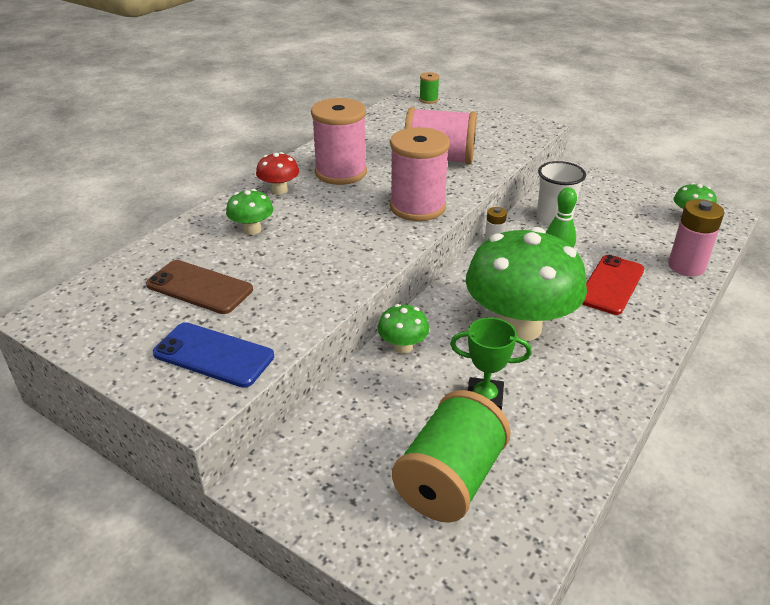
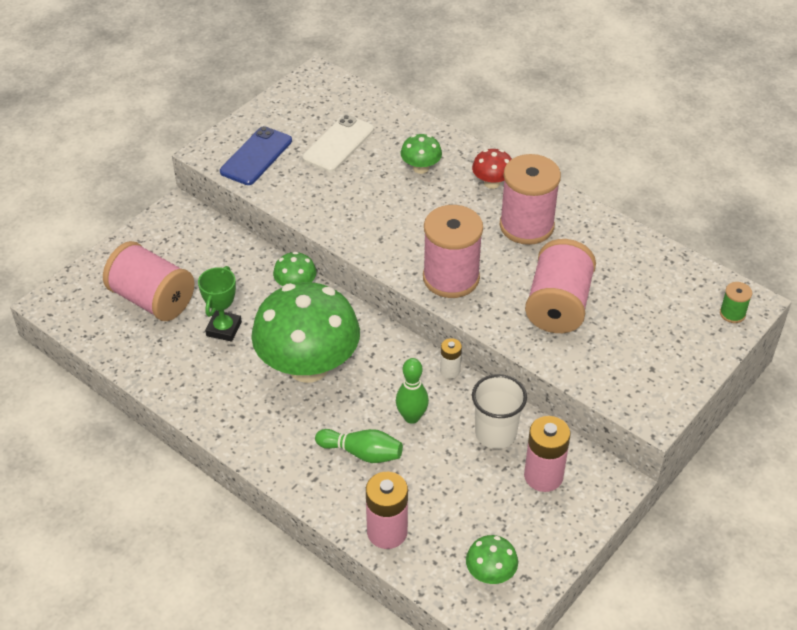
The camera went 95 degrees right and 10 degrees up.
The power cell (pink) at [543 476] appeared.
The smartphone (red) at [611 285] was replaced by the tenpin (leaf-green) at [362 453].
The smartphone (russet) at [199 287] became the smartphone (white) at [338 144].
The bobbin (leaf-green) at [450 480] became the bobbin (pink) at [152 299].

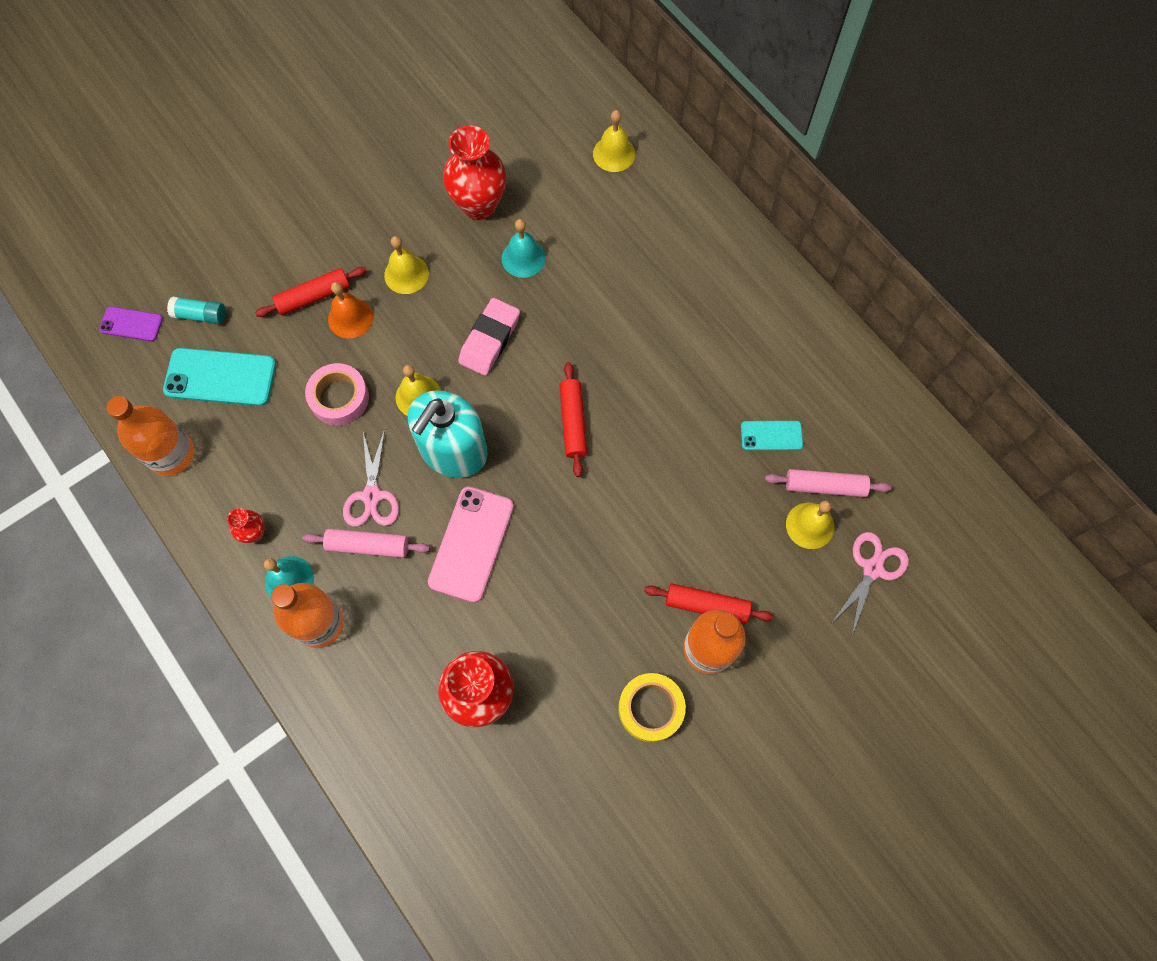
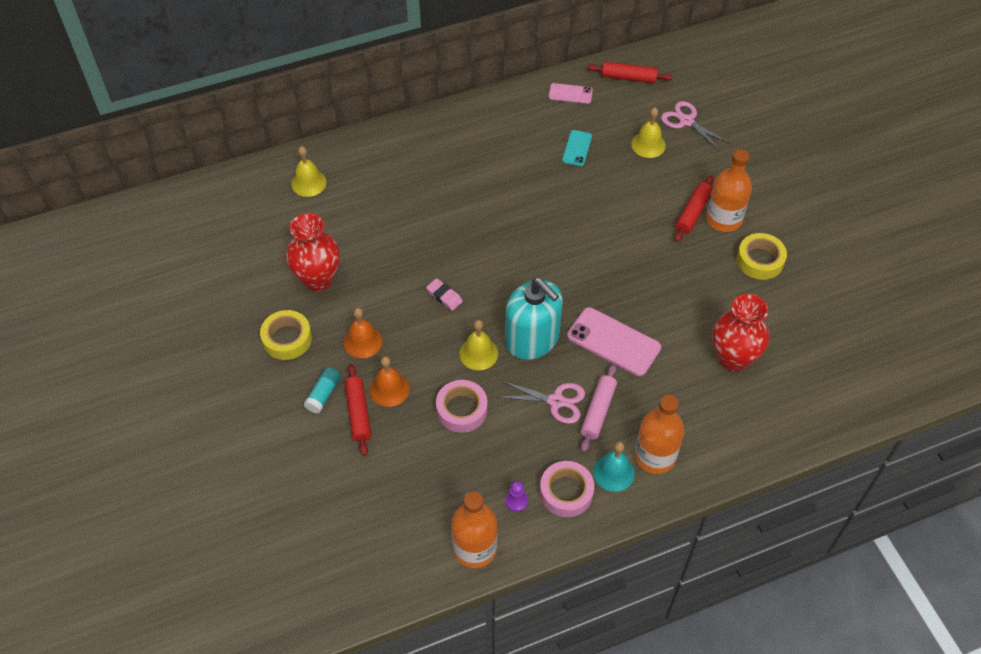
The camera went 75 degrees left and 15 degrees down.
The smartphone (purple) at [131 324] disappeared.
The smartphone (aqua) at [220 377] disappeared.
The bell (aqua) at [523 258] disappeared.
The dough roller (pink) at [825 486] disappeared.
The sticky tape (golden) at [287 339] appeared.
The game pawn (purple) at [516 501] appeared.
The smartphone (pink) at [570 94] appeared.
The stick of glue (aqua) moved from [200 315] to [323 394].
The dough roller (red) moved from [573 422] to [629 77].
The flower vase (red) at [254 533] was replaced by the sticky tape (pink) at [566 492].
The bell (golden) at [406 274] became the bell (orange) at [363 341].
The eraser (pink) at [490 340] changed to 0.59 times the size.

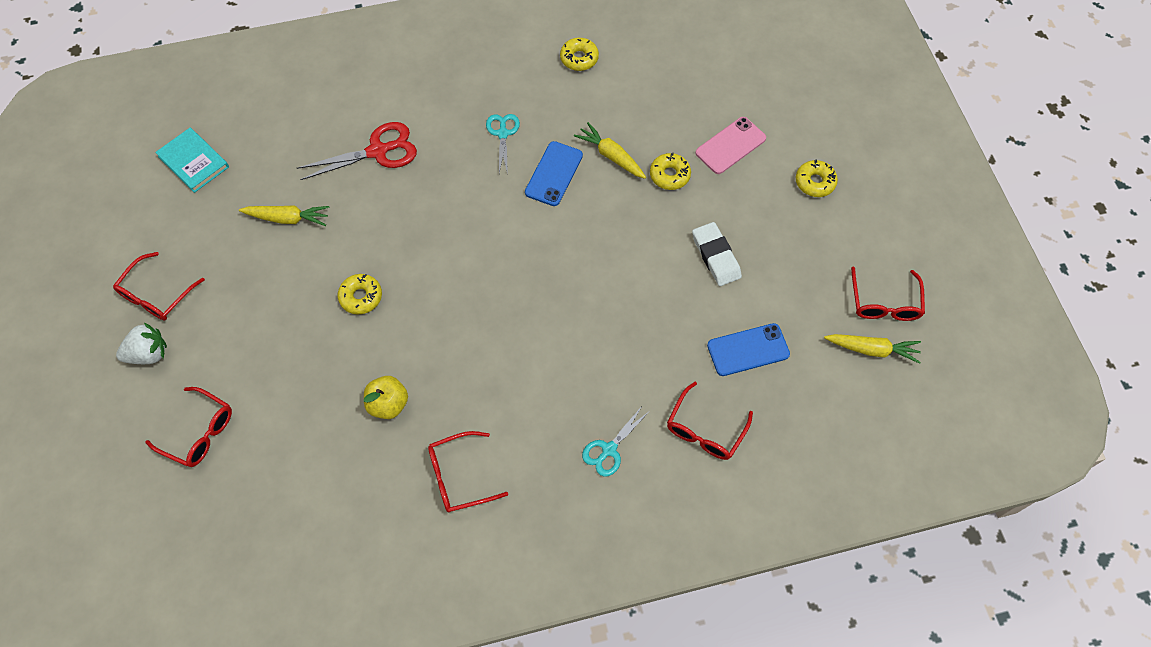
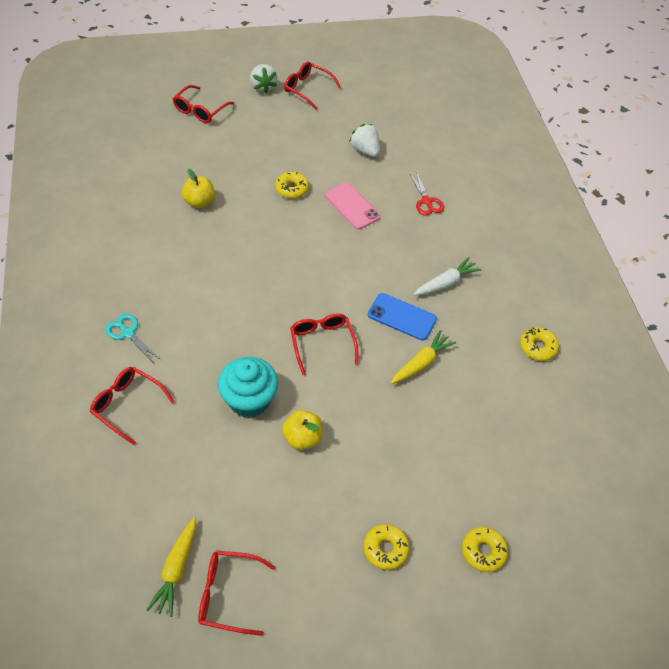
The camera went 90 degrees right and 10 degrees down.
The hardcover (aqua) at [193 162] disappeared.
The smartphone (cobalt) at [748 350] disappeared.
The muffin (aqua) at [249 400] appeared.
The glasses (red) moved from [459 476] to [322 343].
The donut (golden) moved from [669 175] to [483 551].
The smartphone (pink) moved from [730 146] to [352 206].
The root vegetable (golden) at [288 218] was replaced by the berry (white) at [365 150].
The shears (aqua) at [503 133] was replaced by the root vegetable (white) at [446 283].
The eraser (white) at [716 256] was replaced by the apple (golden) at [302 438].
The shears (red) at [378 151] changed to 0.62 times the size.

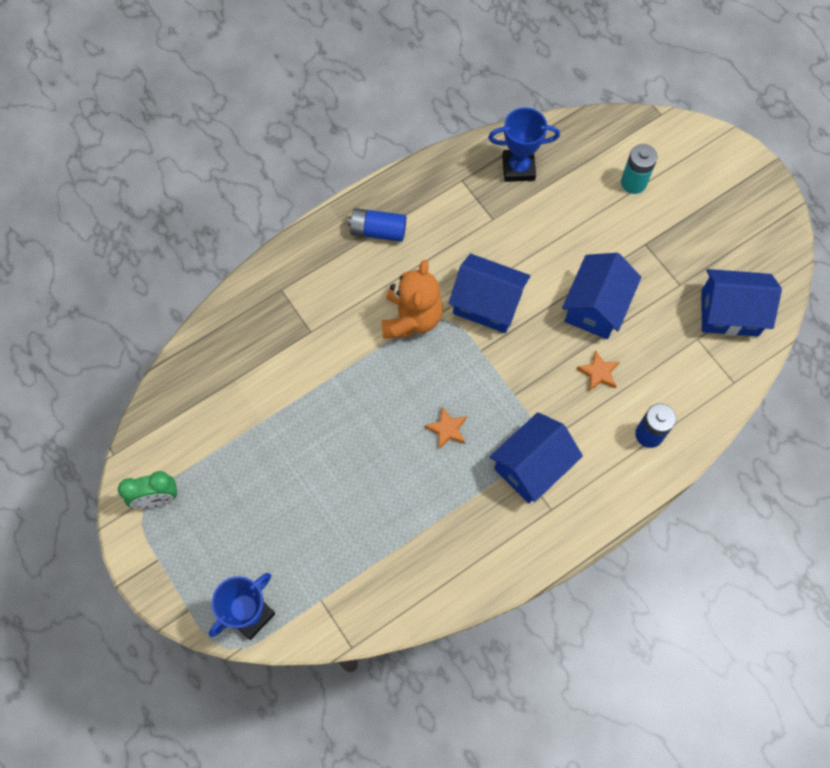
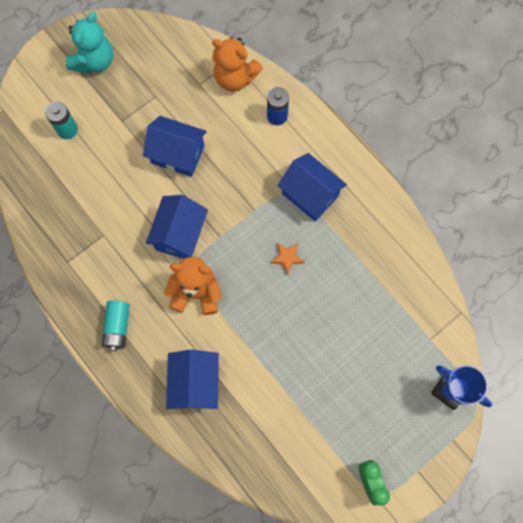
The camera went 95 degrees left and 5 degrees up.
The prize cup (cobalt) at [518 168] disappeared.
The star shape (orange) at [598 373] disappeared.
The stuffed bear (aqua) at [94 61] appeared.
The stuffed bear (orange) at [235 78] appeared.
The house (cobalt) moved from [729 313] to [195 383].
The power cell (cobalt) at [378 231] became the power cell (aqua) at [117 327].

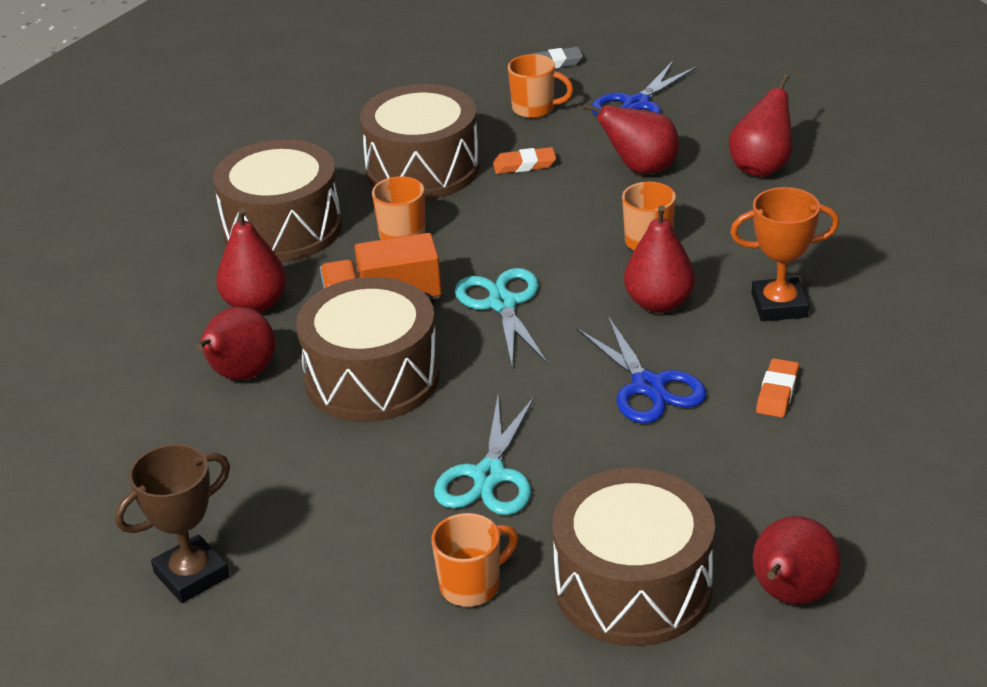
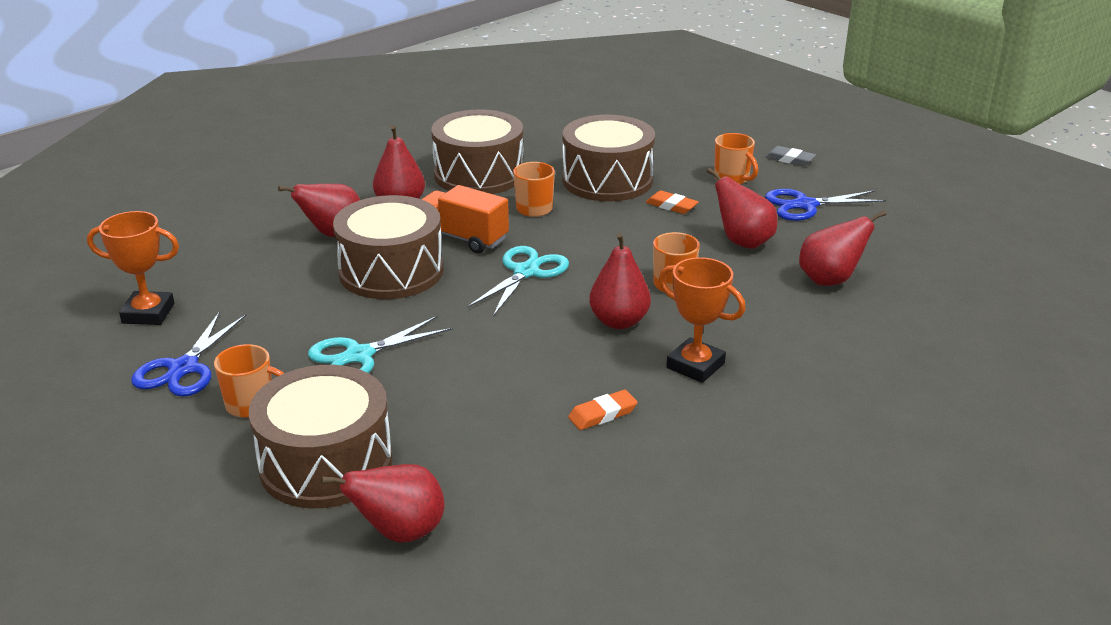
The camera went 40 degrees right and 5 degrees down.
The shears (cobalt) moved from [649 386] to [183 368].
The prize cup (russet) at [191 575] became the prize cup (orange) at [148 313].

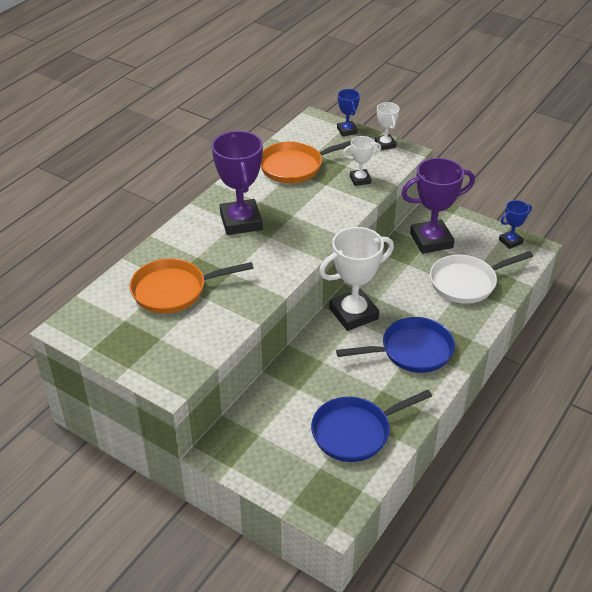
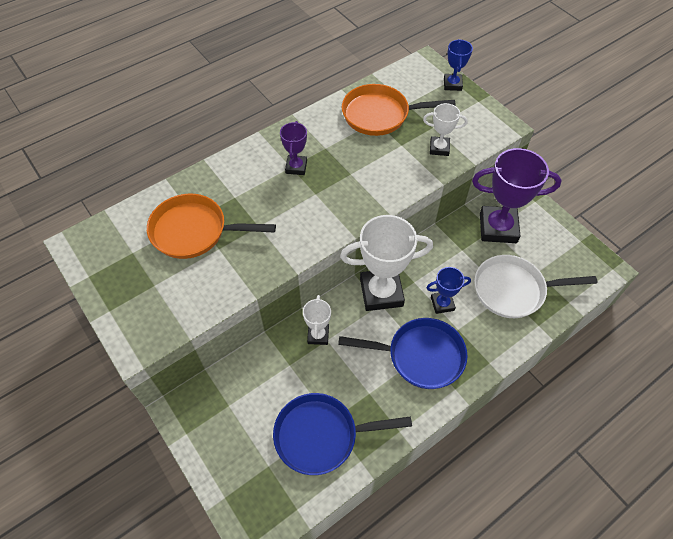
The camera went 20 degrees right and 15 degrees up.
The prize cup (white) moved from [385 144] to [318 335].
The prize cup (cobalt) moved from [510 241] to [442 304].
The prize cup (purple) at [241 221] changed to 0.51 times the size.

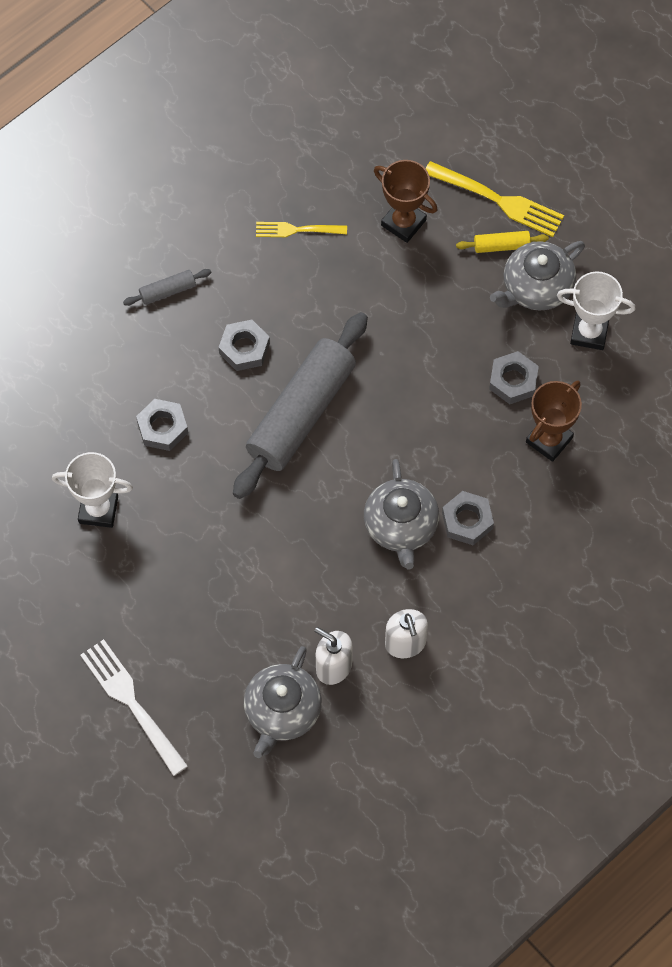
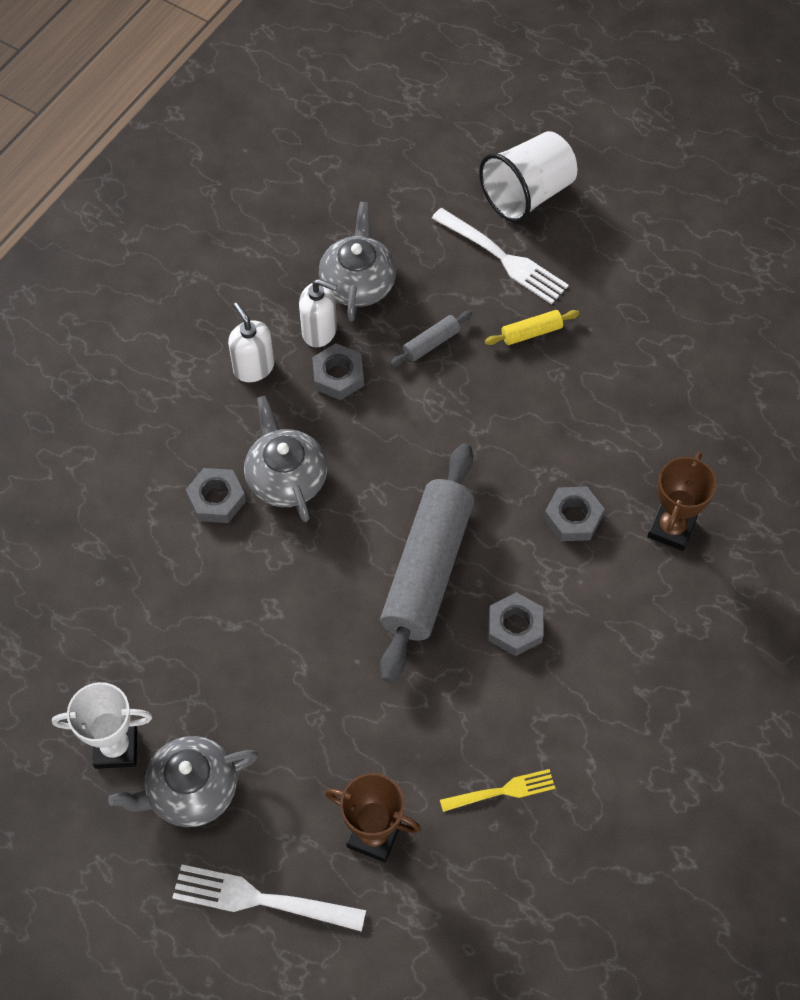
The camera went 165 degrees right and 5 degrees down.
The prize cup (white) at [98 510] disappeared.
The tumbler (white) at [527 194] appeared.
The dough roller (ash-grey) moved from [167 291] to [431 343].
The dough roller (golden) moved from [501 245] to [531 333].
The hexagon nut (ash-grey) moved from [513 381] to [338 376].
The prize cup (russet) moved from [549 440] to [671 528].
The table fork (golden) at [498 200] became the table fork (white) at [261 899].
The teapot (ash-grey) at [536 287] turned 150 degrees counterclockwise.

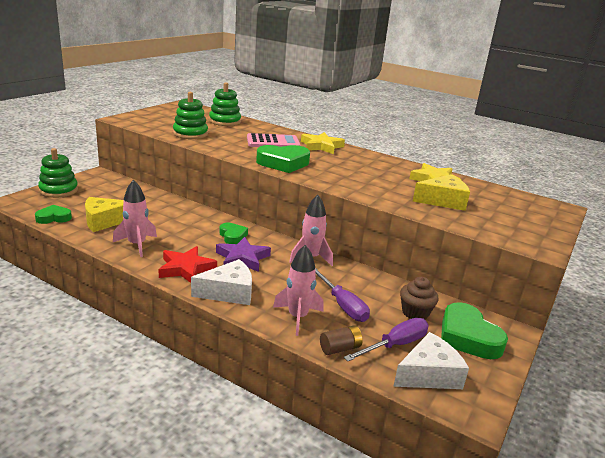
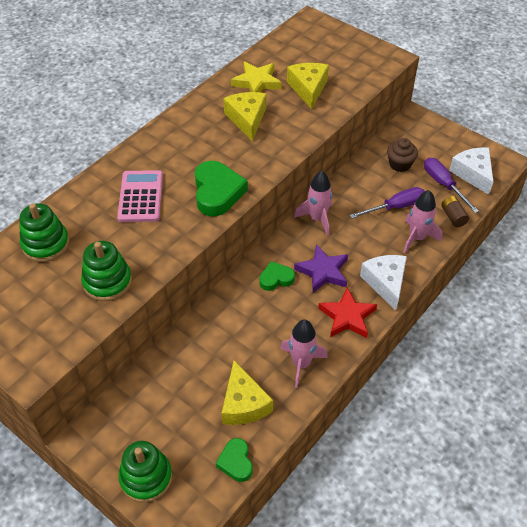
The camera went 80 degrees left and 25 degrees up.
The star shape (golden) at [321 146] disappeared.
The love heart (leaf-green) at [467 337] disappeared.
The cheese wedge (golden) at [247 119] appeared.

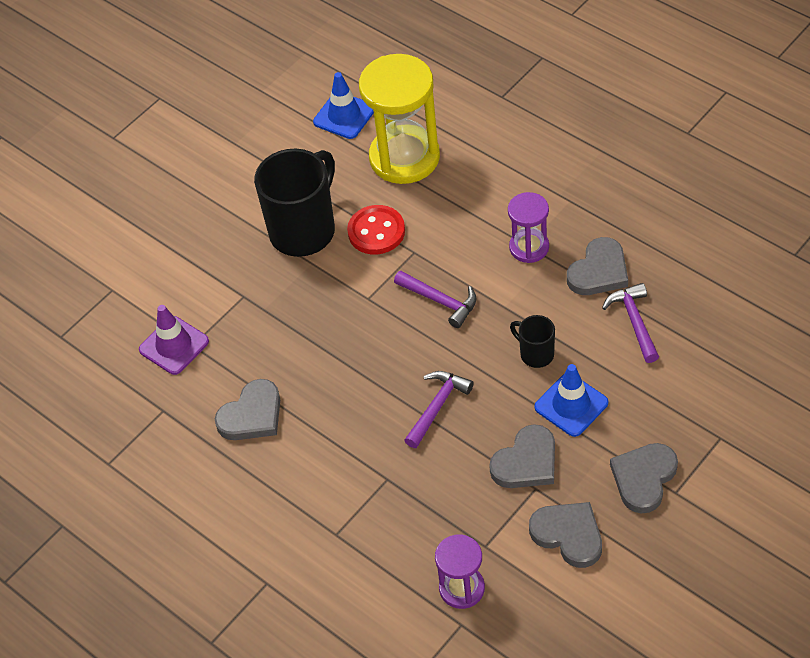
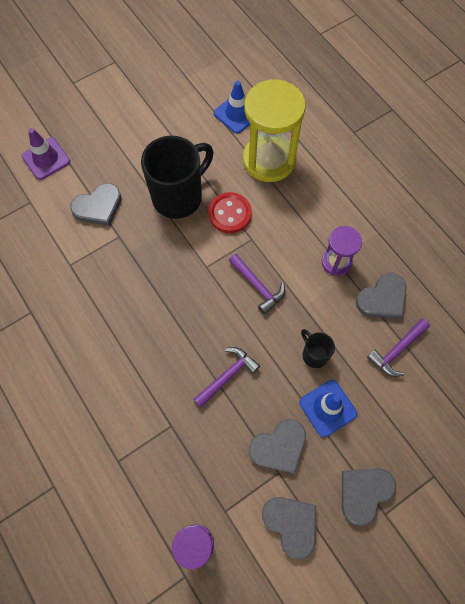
The camera went 10 degrees right and 15 degrees up.
The safety cone (purple) moved from [174 345] to [46 159].
The love heart (ash-grey) moved from [252 415] to [98 207].
The carpenter's hammer (purple) at [634 321] turned 135 degrees counterclockwise.

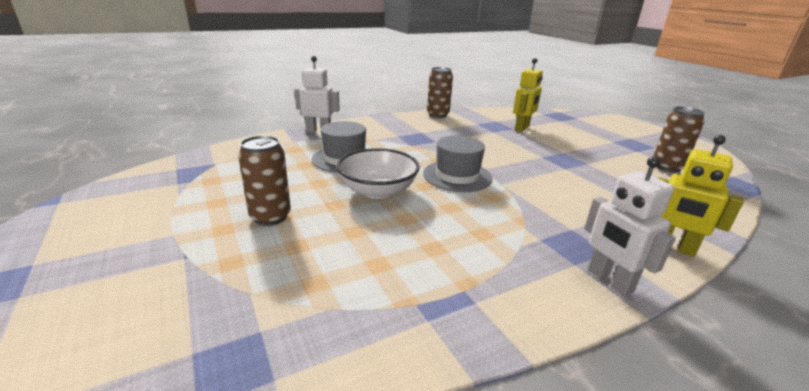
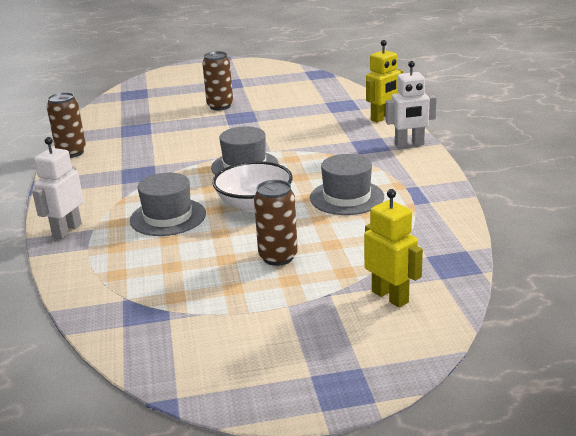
The camera went 70 degrees left and 0 degrees up.
The top hat (ash-grey) at [347 197] appeared.
The toy robot (golden) moved from [522 128] to [390 297].
The soda can (russet) moved from [667 167] to [220 106].

